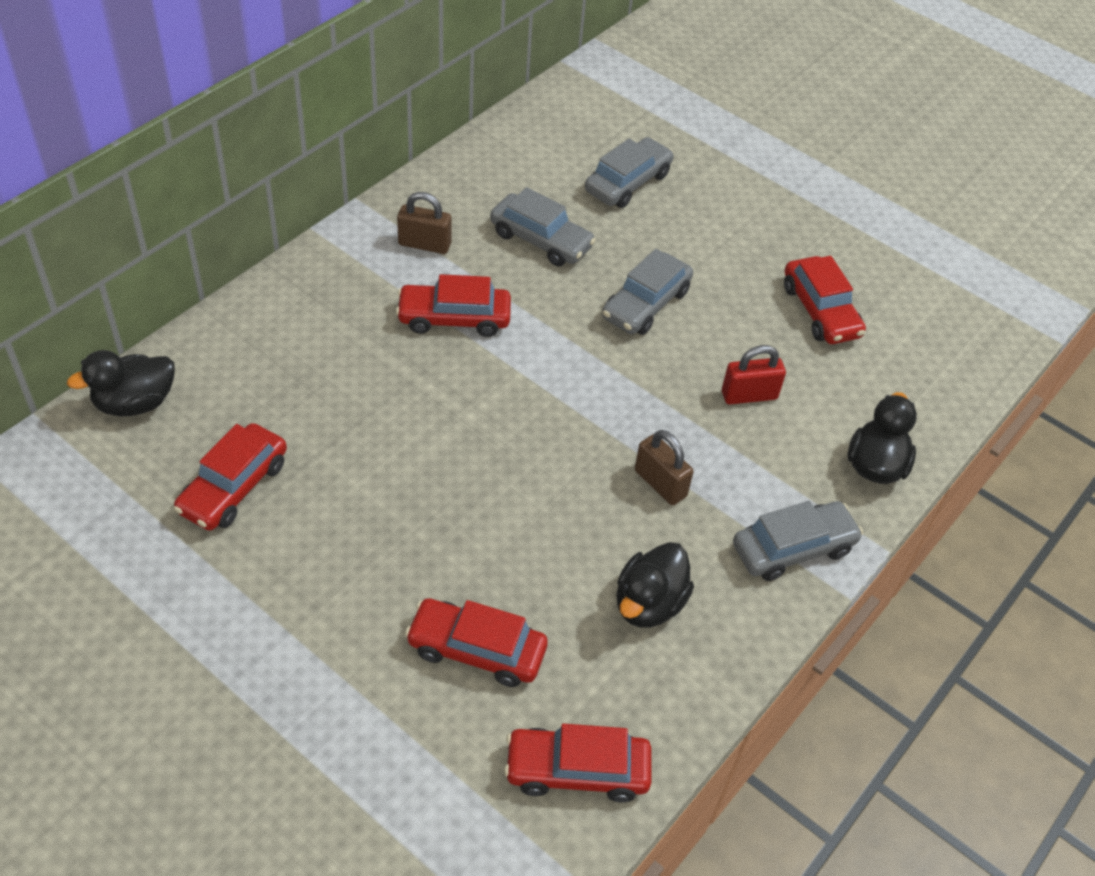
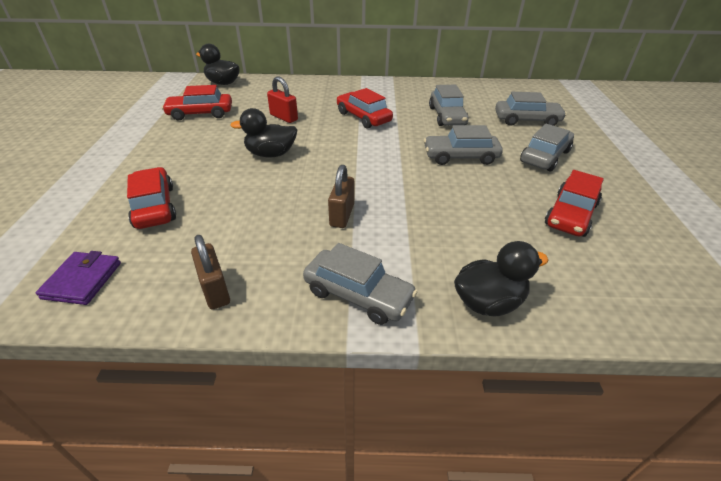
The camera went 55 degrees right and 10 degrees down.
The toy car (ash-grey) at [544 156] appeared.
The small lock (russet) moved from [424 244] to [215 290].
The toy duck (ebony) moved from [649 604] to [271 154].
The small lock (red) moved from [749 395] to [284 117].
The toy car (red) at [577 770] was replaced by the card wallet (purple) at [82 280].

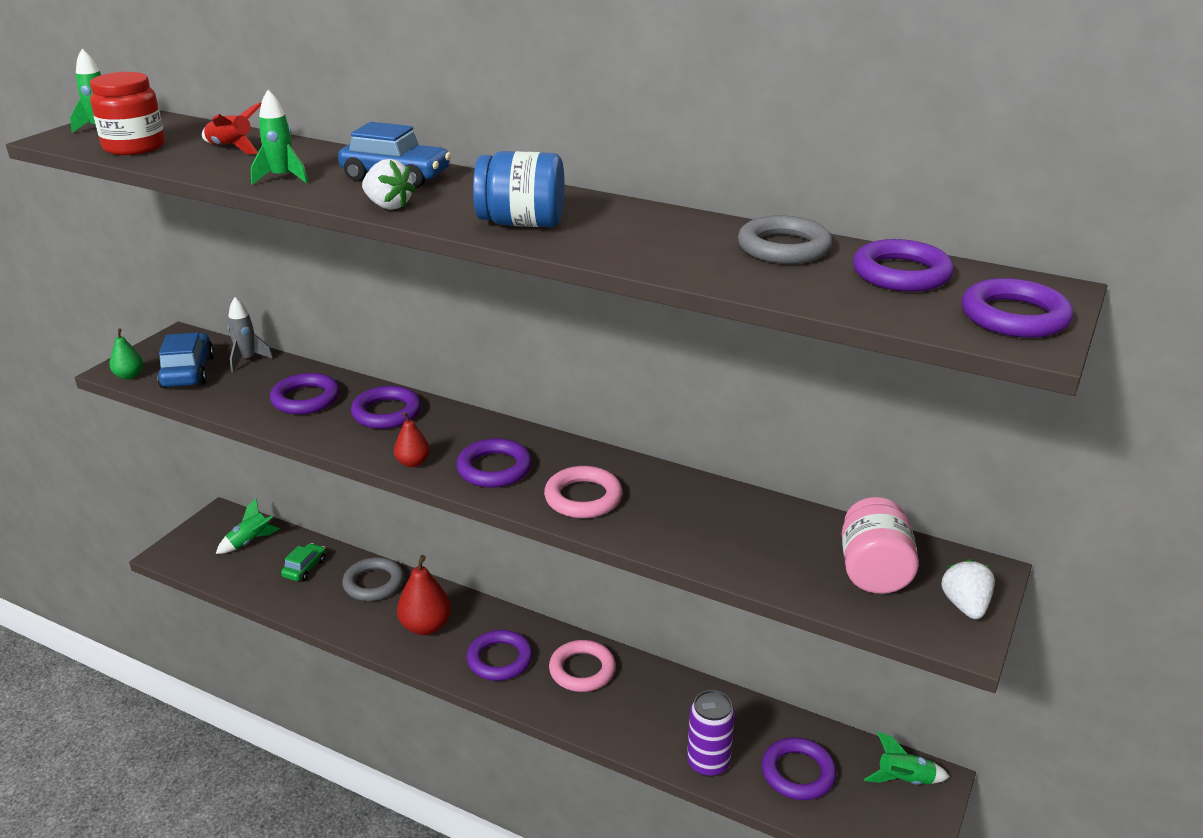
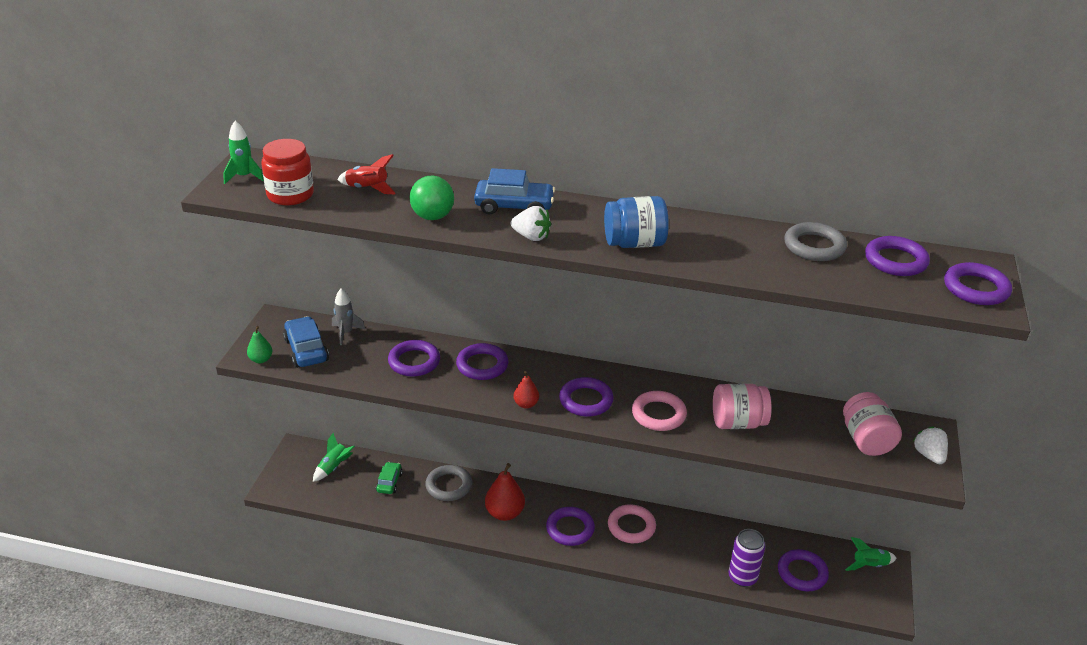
The camera went 15 degrees left and 5 degrees up.
The jar (pink) at [738 422] appeared.
The spaceship (leaf-green) at [282 178] was replaced by the sphere (leaf-green) at [432 217].

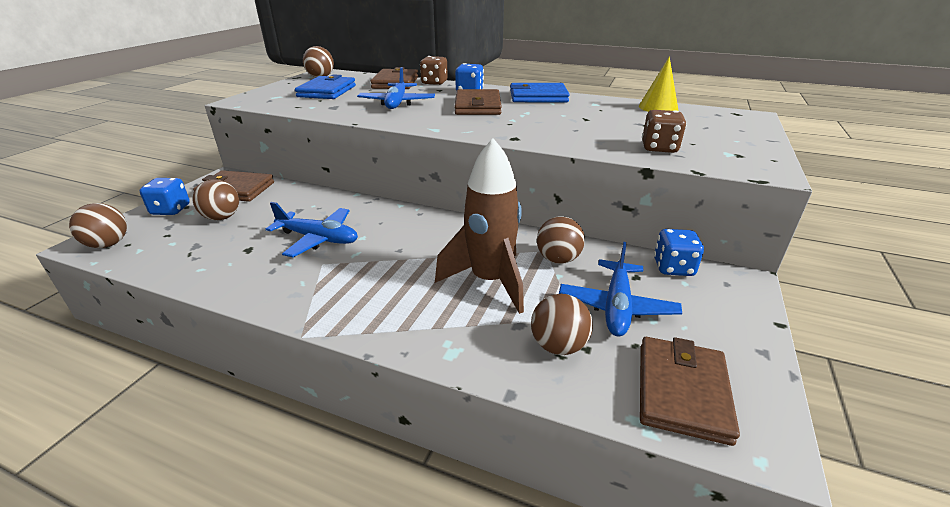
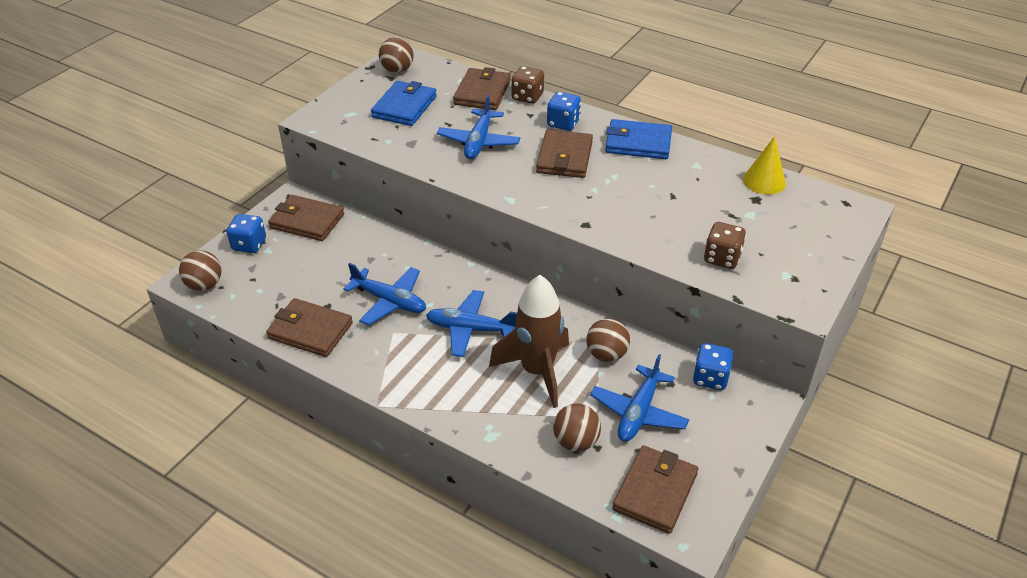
The camera went 10 degrees right and 10 degrees up.
The sphere (russet) at [222 217] disappeared.
The card wallet (russet) at [310 331] appeared.
The aeroplane (cobalt) at [470 329] appeared.

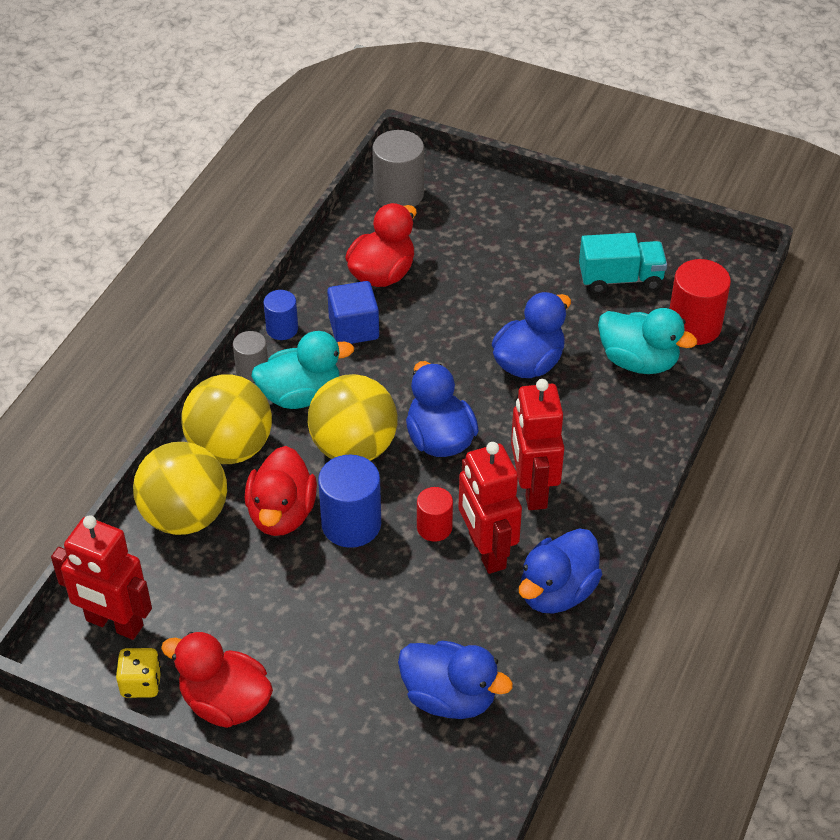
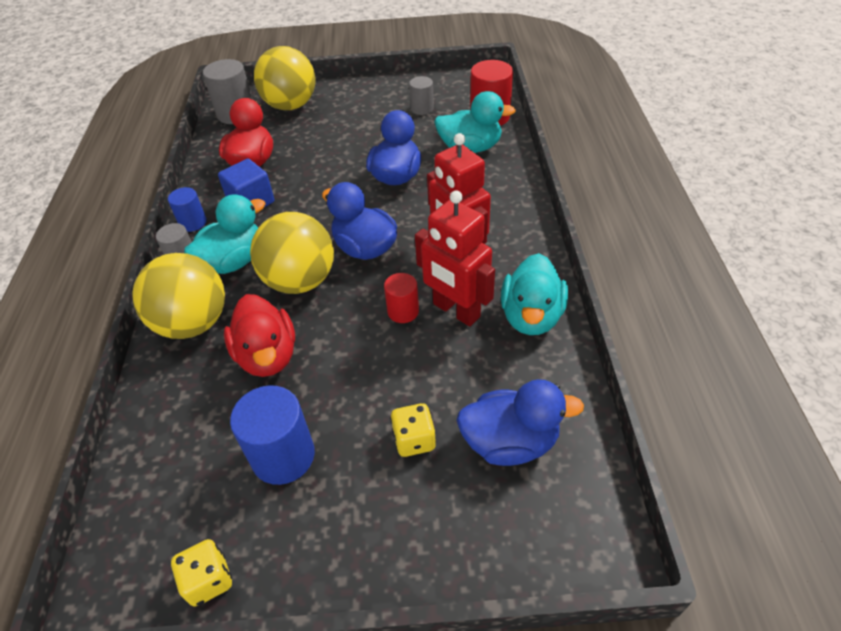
The camera went 25 degrees left and 0 degrees up.
The toy robot (red) at [114 623] disappeared.
The toy duck (red) at [225 703] disappeared.
The die (golden) at [414 440] appeared.
The sphere (golden) moved from [185 516] to [290 105].
The solid cylinder (cobalt) moved from [351 524] to [283 456].
The truck (aqua) at [620 279] was replaced by the solid cylinder (ash-grey) at [422 108].
The toy duck (cobalt) at [557 592] became the toy duck (aqua) at [531 316].

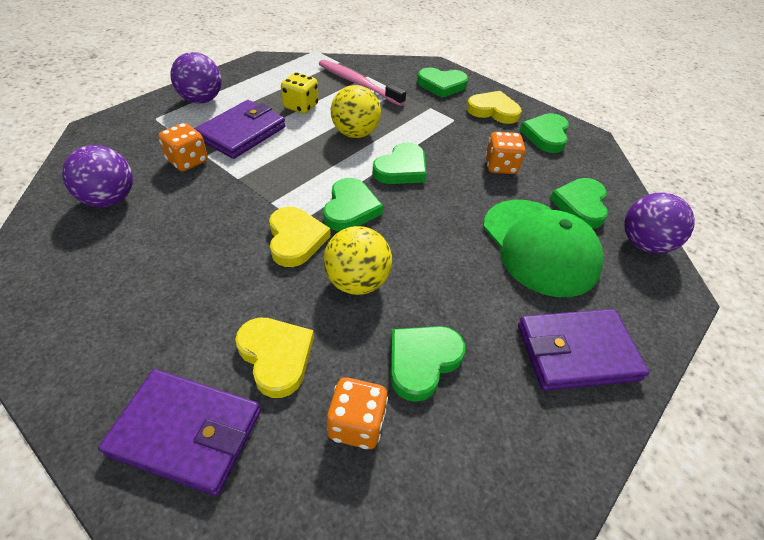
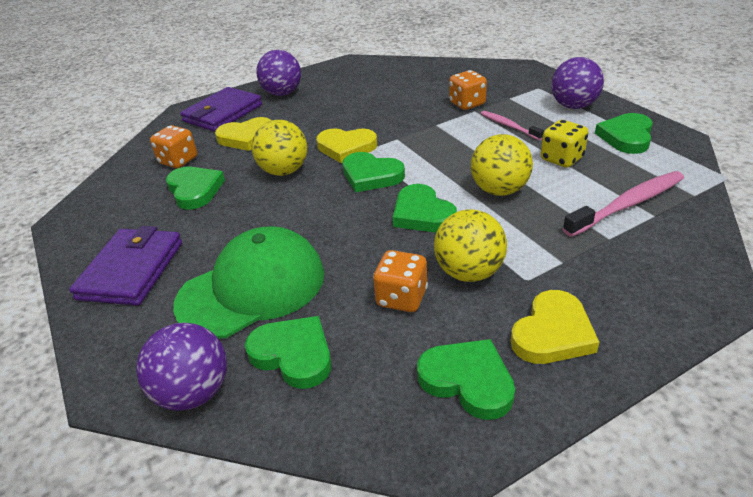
The camera went 115 degrees right and 10 degrees down.
The sphere (golden) at [469 272] appeared.
The sphere (purple) moved from [109 199] to [282 93].
The love heart (leaf-green) moved from [441 85] to [626 137].
The card wallet (purple) at [242 133] was replaced by the dental brush (pink) at [509 126].
The peaked cap (leaf-green) at [539 247] turned 150 degrees clockwise.

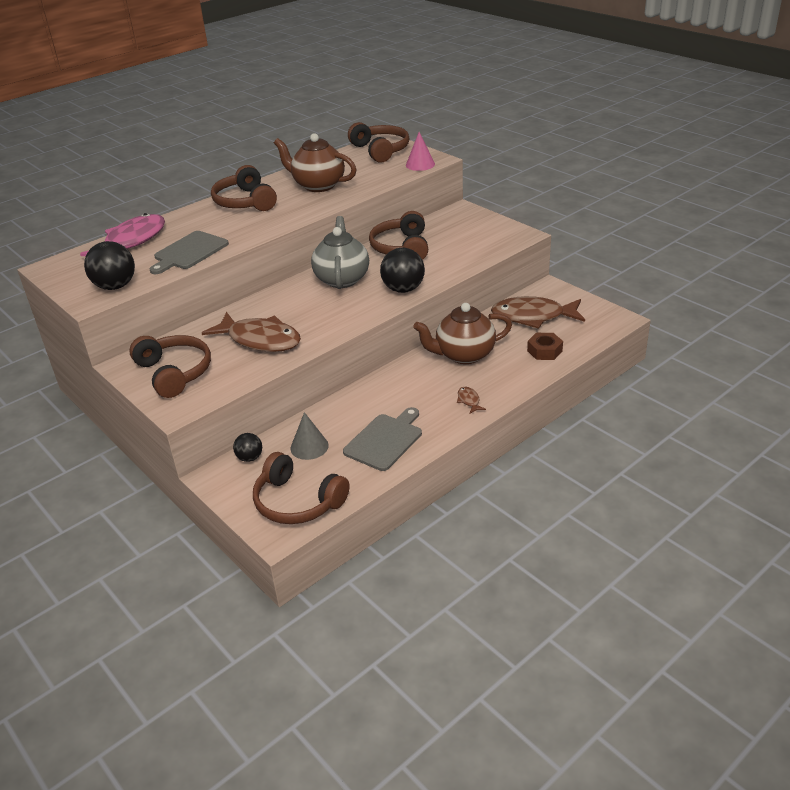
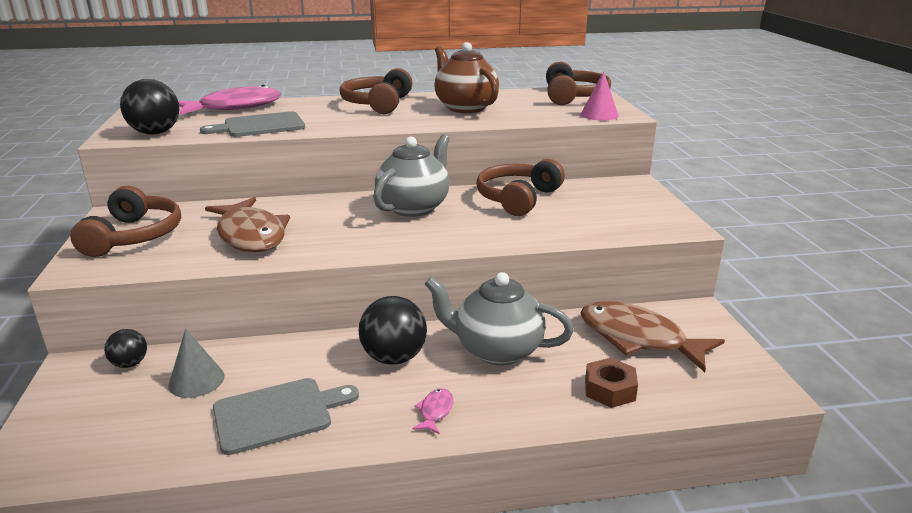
The camera went 30 degrees right and 10 degrees down.
The headset (russet) at [297 502] disappeared.
The sphere (ebony) moved from [403 289] to [394 358].
The teapot (russet) at [464 355] became the teapot (ash-grey) at [496 350].
The fish (russet) at [469 400] became the fish (pink) at [435 411].

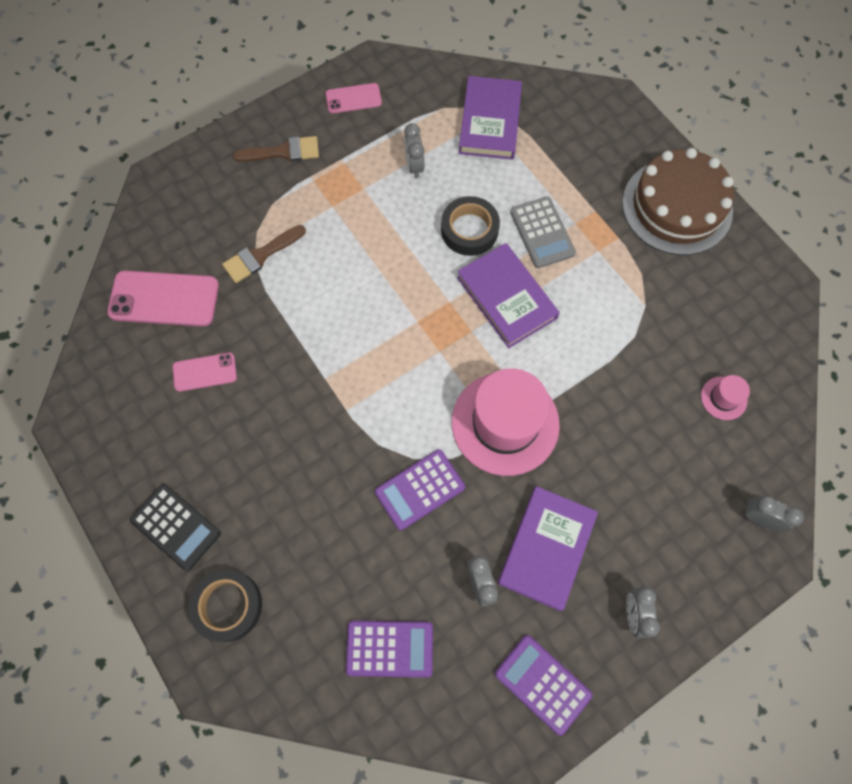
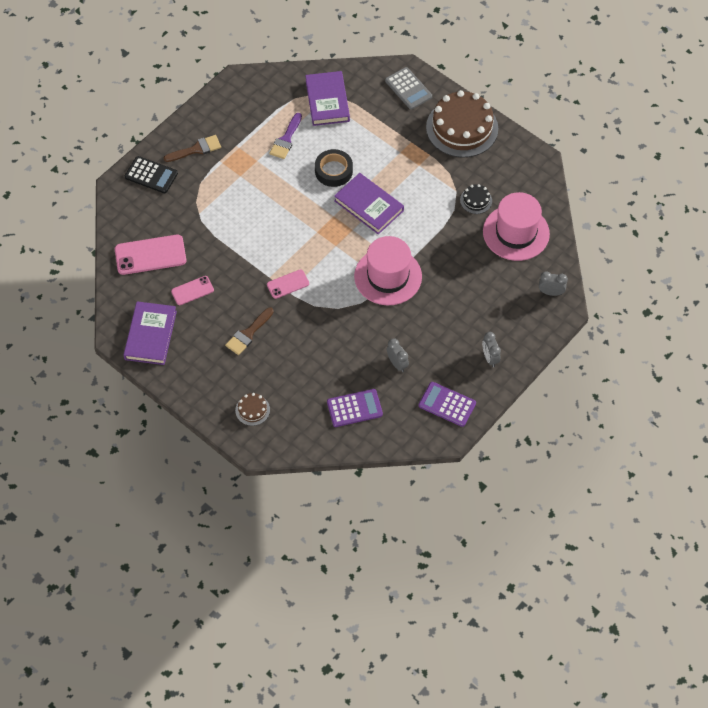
The camera went 15 degrees left and 10 degrees down.
The calculator (purple) at [420 489] disappeared.
The cake (ebony) at [476 200] appeared.
The calculator (ebony) moved from [176 526] to [151 175].
The paint brush (russet) moved from [260 256] to [248 334].
The smartphone (pink) moved from [353 99] to [288 284].
The hardcover (purple) moved from [546 548] to [150 335].
The calculator (ash-grey) moved from [542 233] to [408 89].
The sticky tape (ebony) at [228 606] was replaced by the cake (russet) at [252 410].
The alarm clock (ash-grey) at [414 166] was replaced by the paint brush (purple) at [286 139].
The top hat (pink) at [723 398] changed to 2.31 times the size.

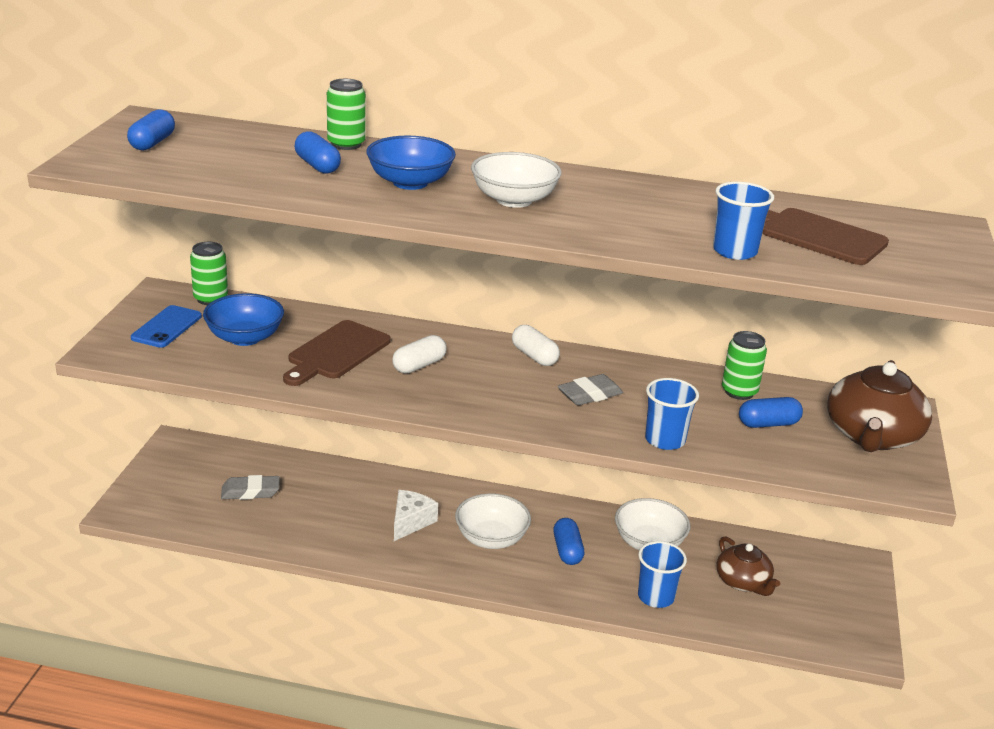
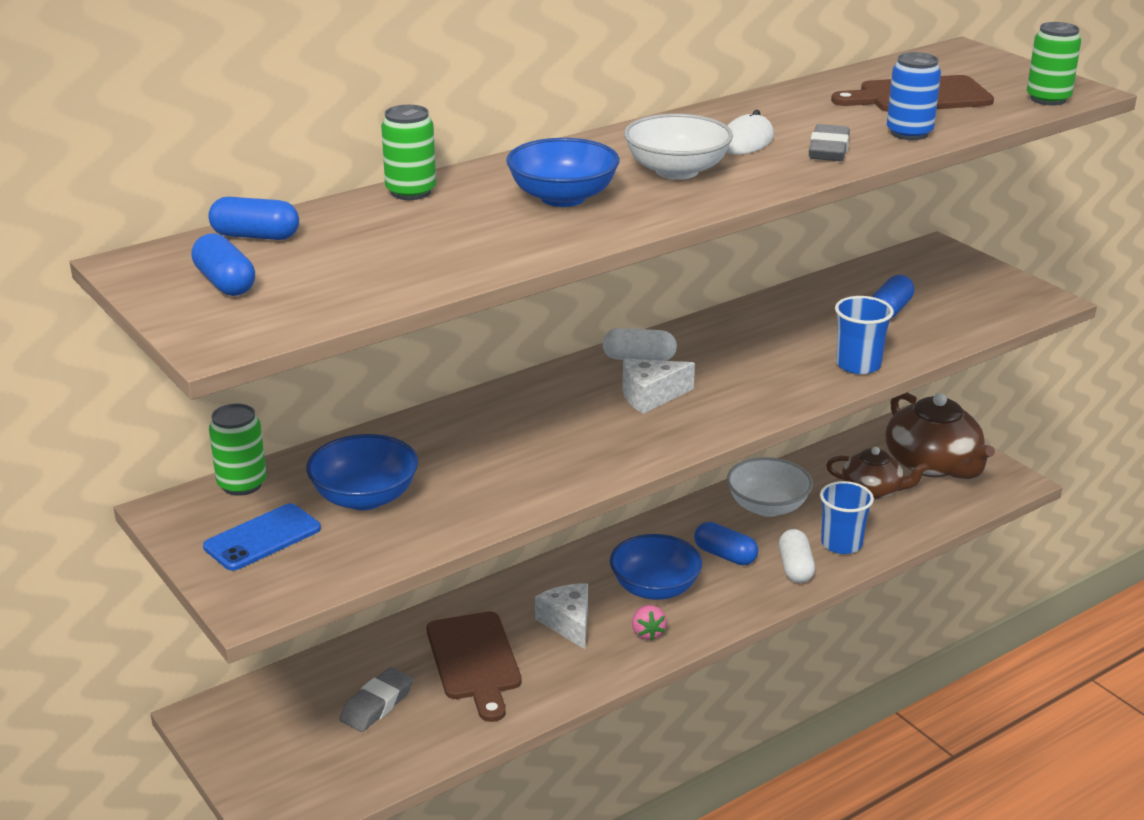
The camera went 45 degrees left and 0 degrees up.
The cheese wedge (white) at [650 396] appeared.
The berry (pink) at [647 633] appeared.
The mouse (white) at [746 141] appeared.
The cutting board (russet) moved from [336 352] to [474 661].
The pill shape (cobalt) moved from [317 166] to [255 236].
The pill shape (white) moved from [419 365] to [795 568].
The eraser (ash-grey) moved from [589 395] to [828 150].
The soda can (leaf-green) moved from [739 392] to [1048 99].
The teapot (russet) moved from [872 436] to [933 464].
The tumbler (cobalt) at [734 251] was replaced by the soda can (cobalt) at [909 133].
The serving bowl (white) at [491 538] became the serving bowl (cobalt) at [655 588].
The smartphone (cobalt) at [167 327] turned 75 degrees clockwise.

